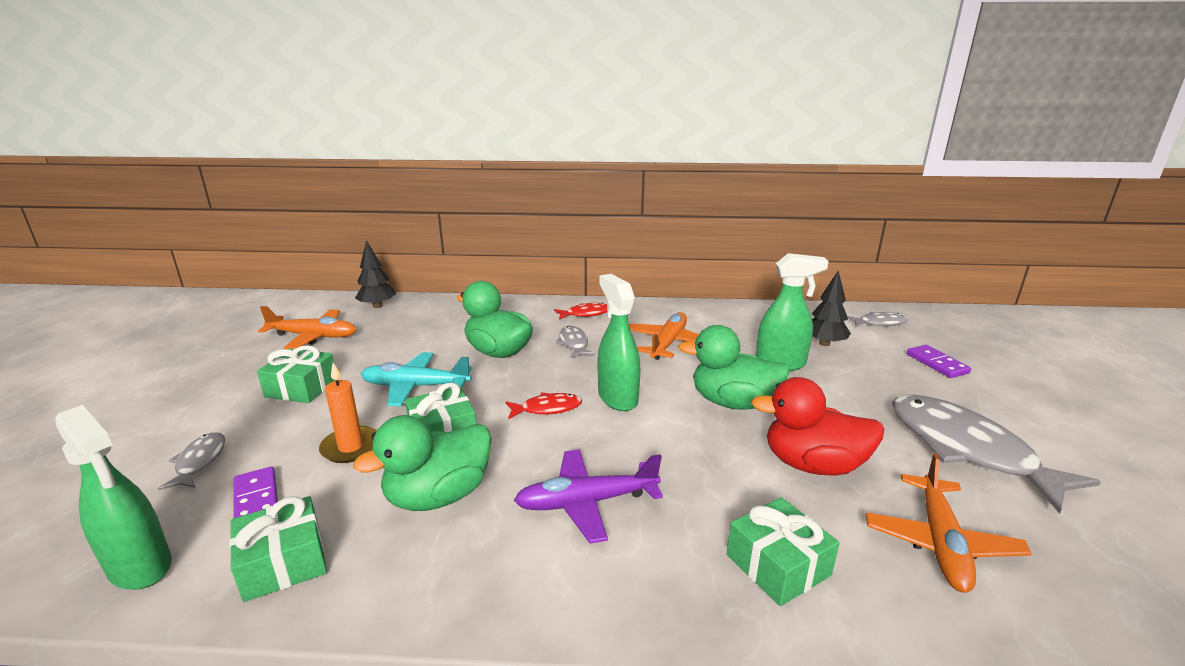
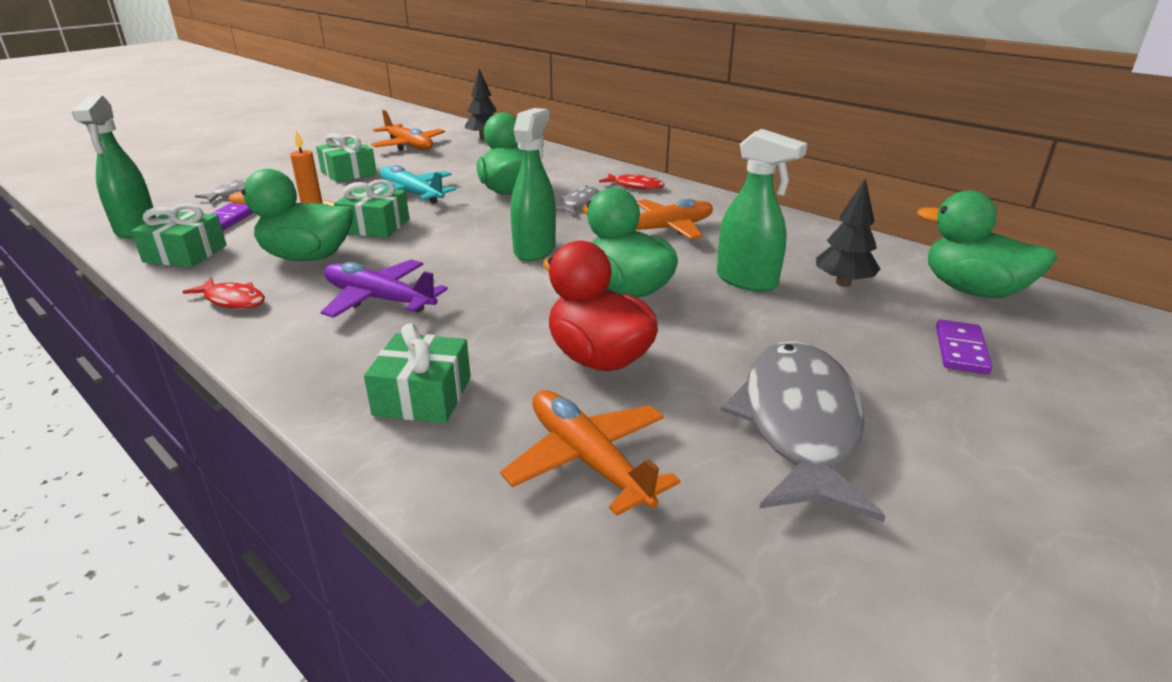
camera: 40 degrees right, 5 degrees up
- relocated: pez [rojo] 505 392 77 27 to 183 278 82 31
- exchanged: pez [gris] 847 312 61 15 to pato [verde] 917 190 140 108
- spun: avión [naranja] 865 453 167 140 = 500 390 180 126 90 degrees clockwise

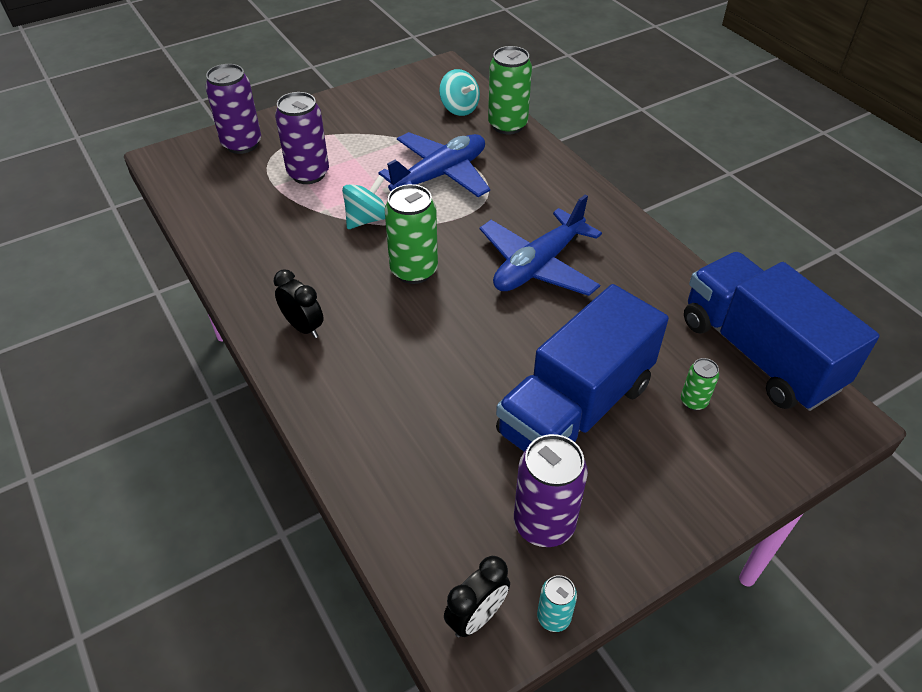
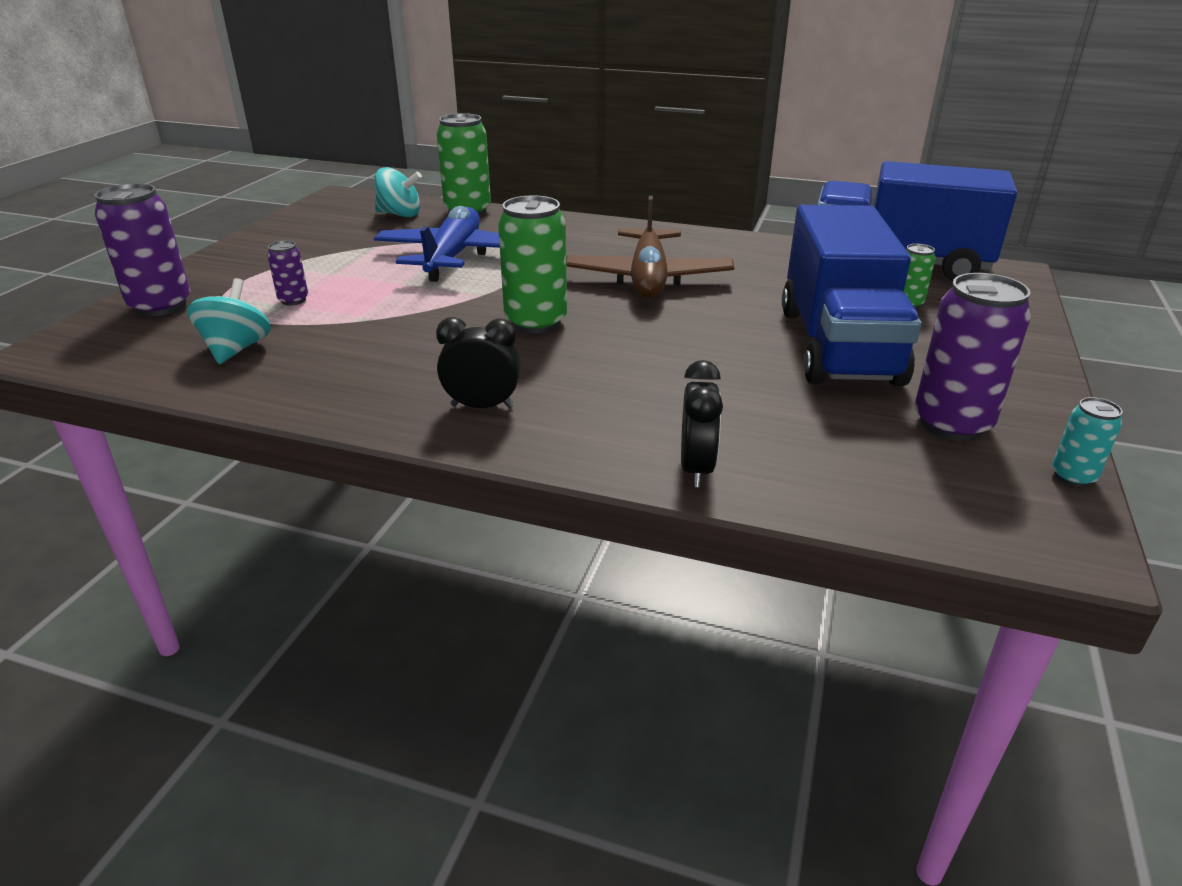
camera: 40 degrees left, 15 degrees down
- size: lata [morado] 275 92 54 92 = 267 241 41 65 x0.51
- relocated: peonza [turquesa] 342 175 43 54 to 187 278 84 86
- relocated: despertador [negro] 444 556 66 81 to 681 360 42 127
- colour: avión [azul] 480 194 122 102 to avión [marrón] 566 196 168 102

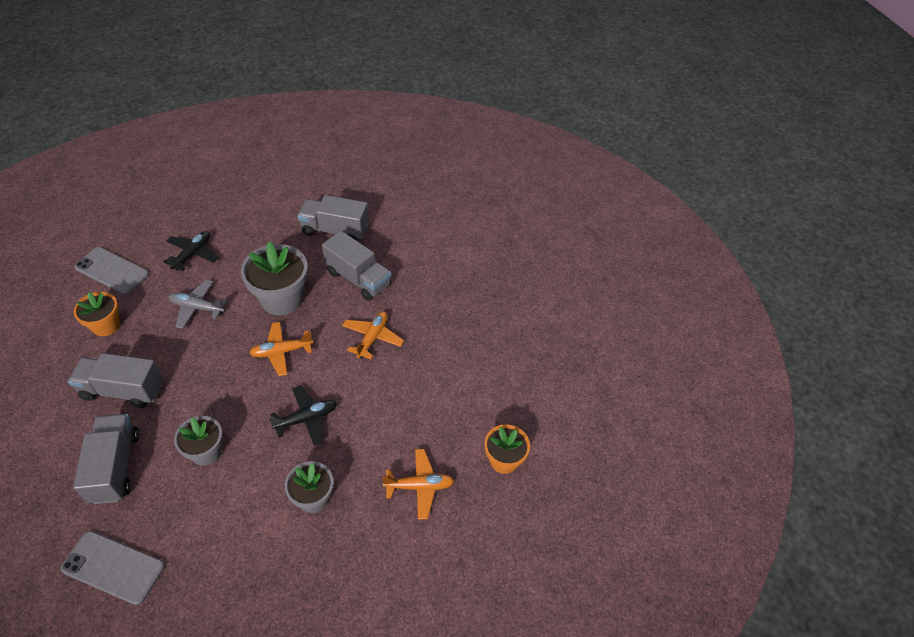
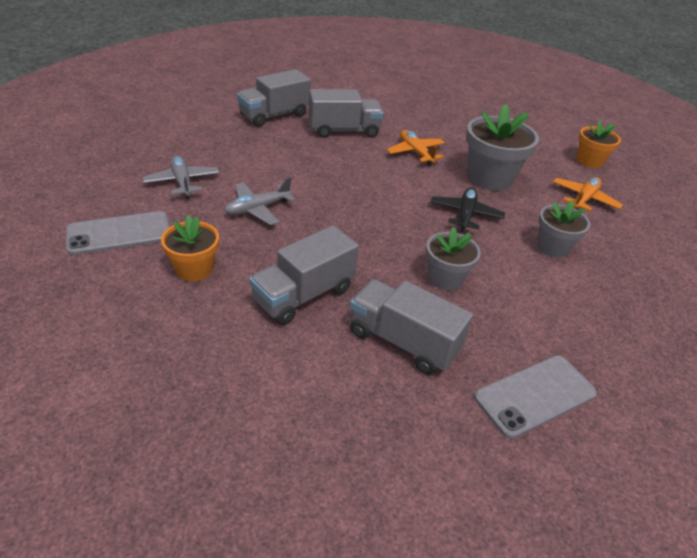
camera: 50 degrees left, 10 degrees down
- colour: avión [negro] 163 231 56 40 to avión [gris] 142 155 77 44
- relocated: maceta [gris] 241 241 67 74 to 466 104 73 87
- missing: avión [naranja] 250 322 63 54

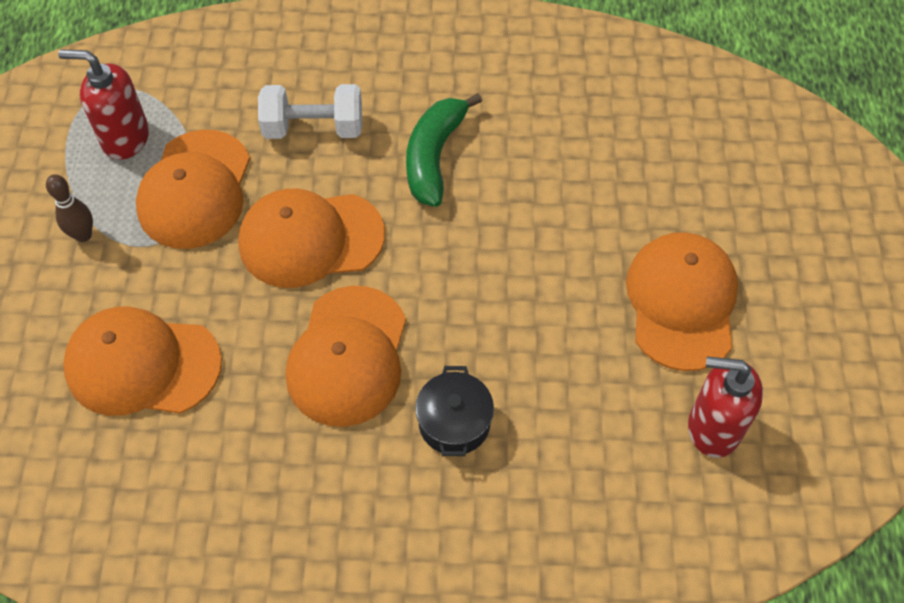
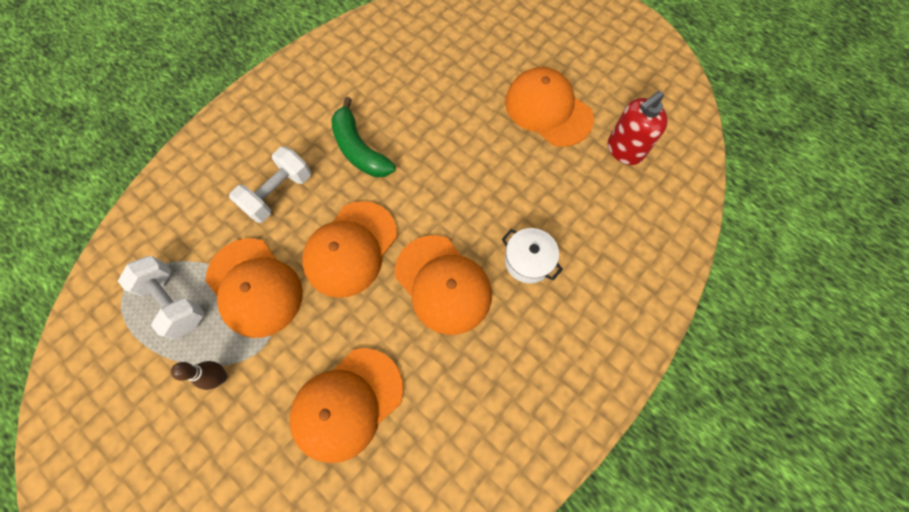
camera: 50 degrees left, 10 degrees up
- exchanged: dispensador de jabón [rojo] 58 49 91 111 to mancuerna [blanco] 118 256 86 83
- colour: olla [negro] 415 366 79 90 to olla [blanco] 502 228 61 56

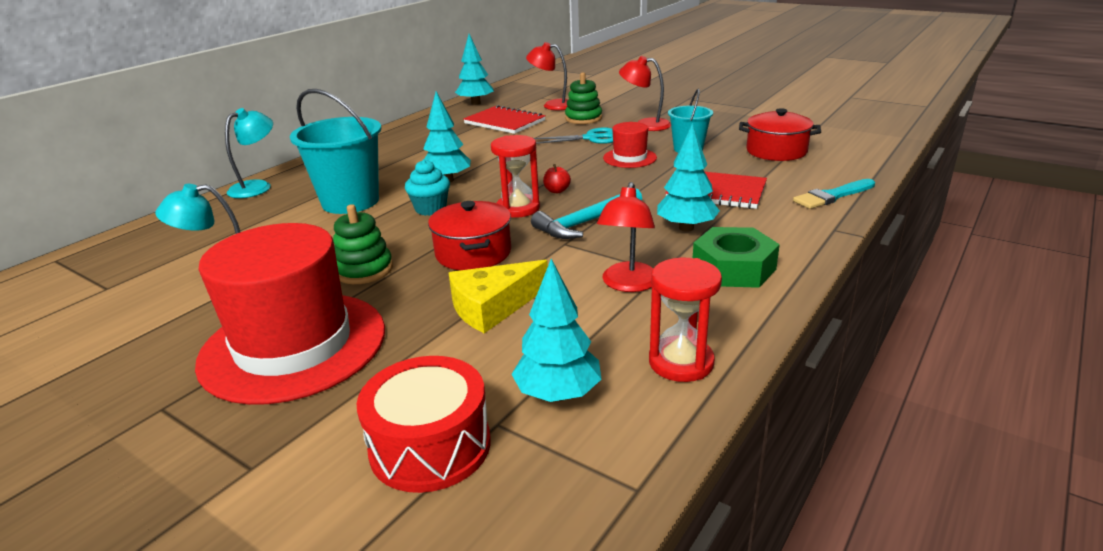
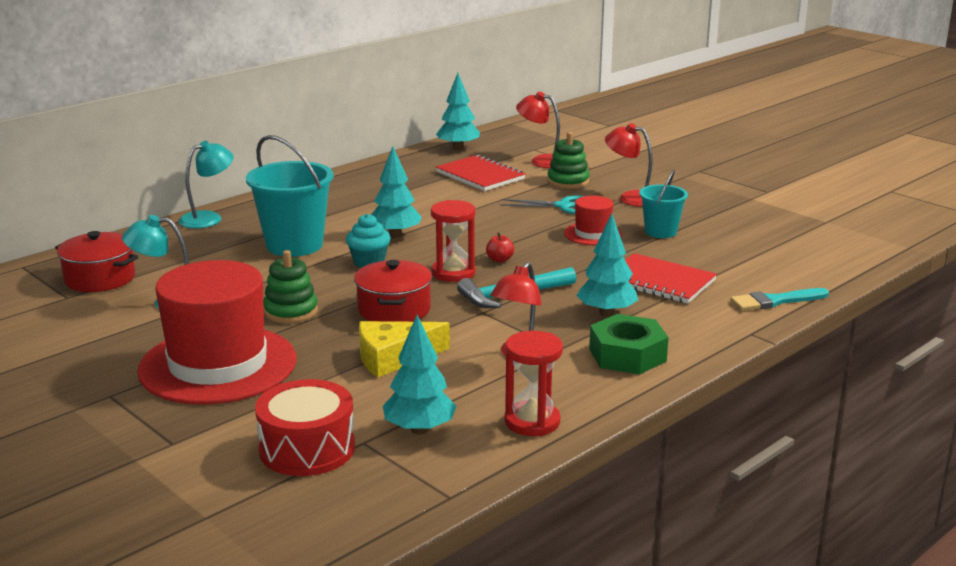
camera: 10 degrees right, 5 degrees down
- relocated: olla [rojo] 739 108 82 53 to 55 231 83 61

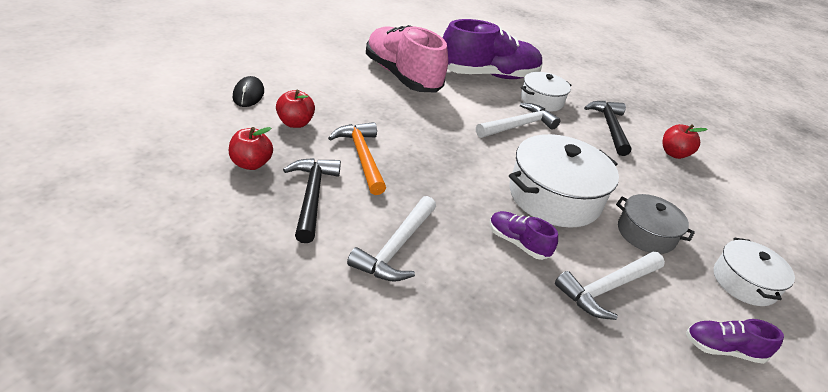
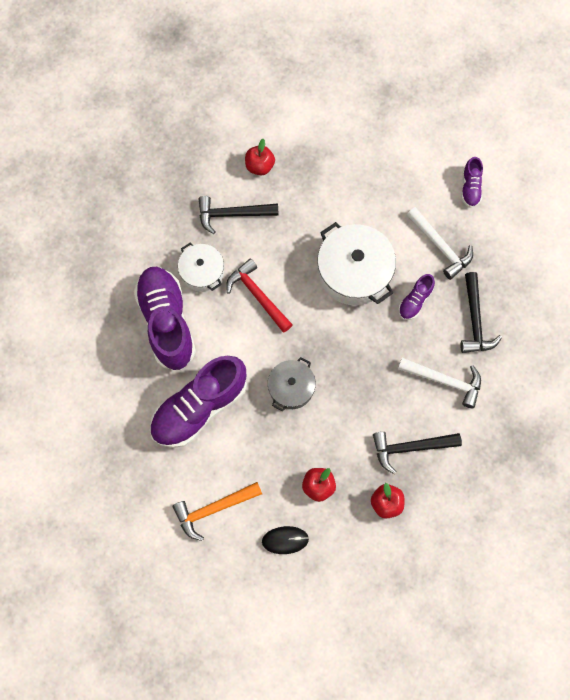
camera: 90 degrees left, 35 degrees up
- relocated: martillo [naranja] 328 122 58 73 to 172 482 90 59
- colour: zapato [rosa] 366 25 82 68 to zapato [morado] 150 356 97 92
- colour: martillo [blanco] 476 103 84 35 to martillo [rojo] 226 259 67 74
- relocated: olla [gris] 616 194 79 60 to 268 357 48 55
- missing: olla [blanco] 714 237 81 69
- appeared: martillo [negro] 460 272 42 81

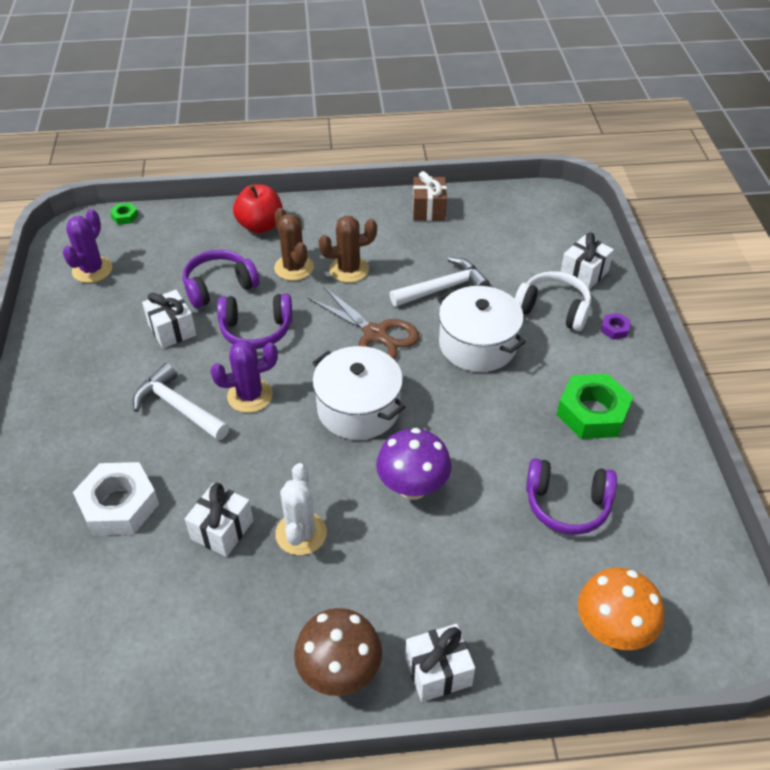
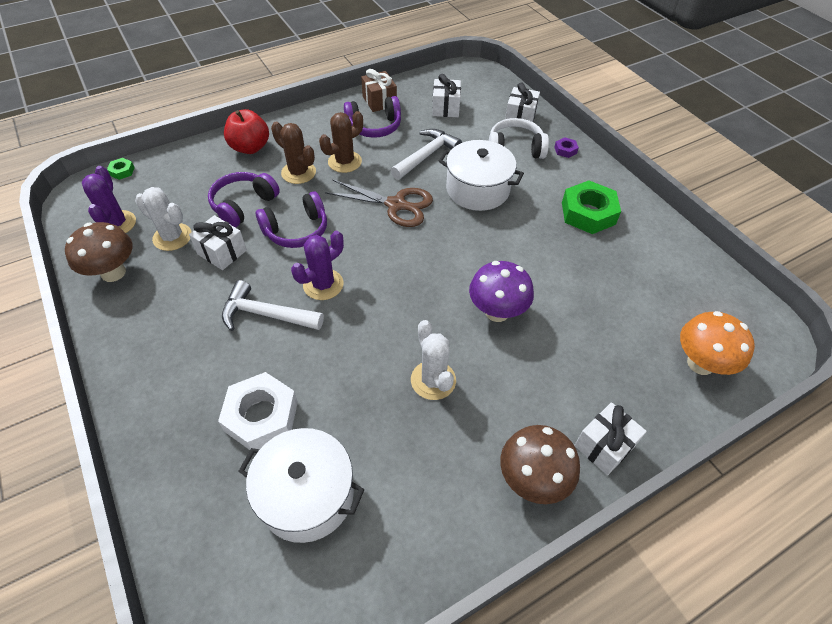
camera: 25 degrees left, 5 degrees up
- relocated: regalo [blanco] 185 483 68 74 to 432 74 29 43
- relocated: olla [blanco] 312 346 93 94 to 239 428 126 115
- relocated: auriculares [morado] 526 458 91 77 to 344 96 57 42
- appeared: seta [marrón] 65 222 68 60
- appeared: cactus [blanco] 135 187 57 64

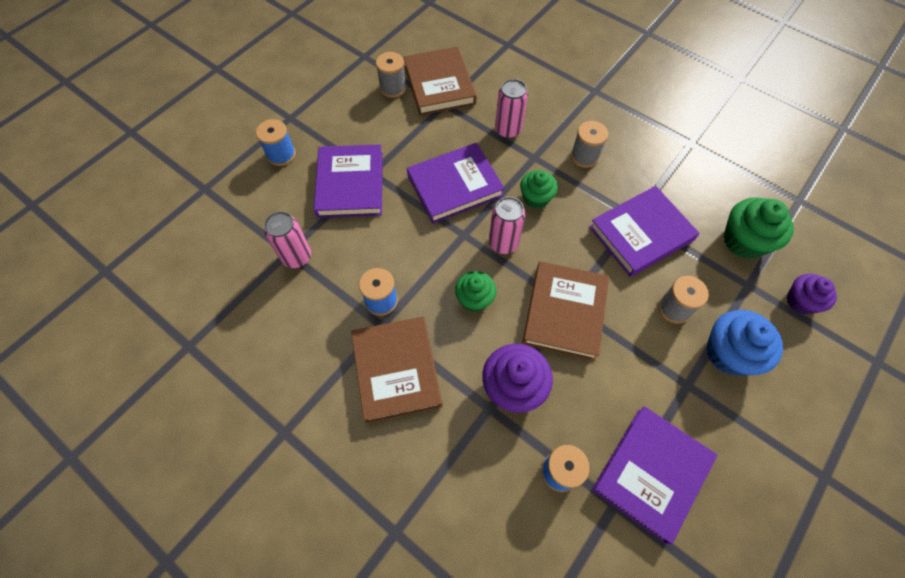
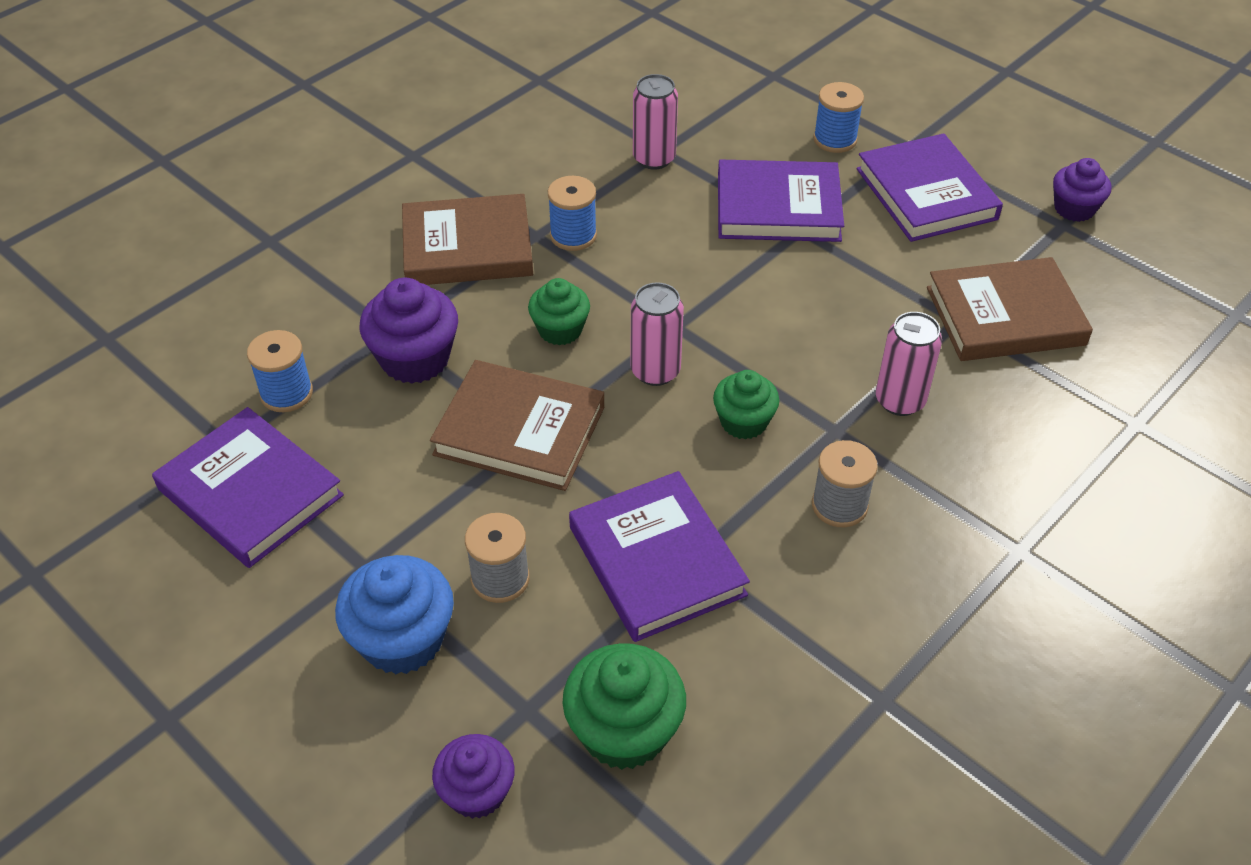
camera: 95 degrees right, 15 degrees down
- missing: carrete [gris] 376 52 30 46
- relocated: libro [morado] 407 143 98 81 to 856 133 147 109
- appeared: magdalena [morado] 1053 158 58 64

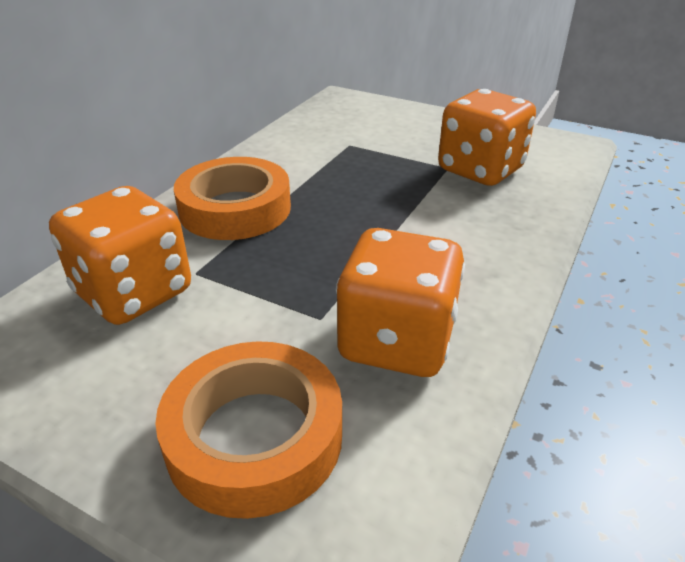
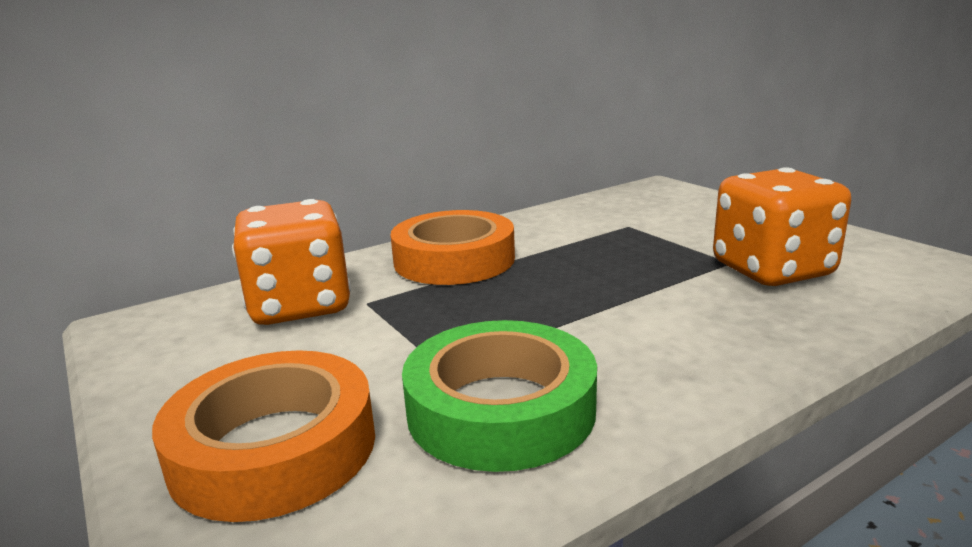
camera: 30 degrees right, 15 degrees down
- exchanged: dado [naranja] 336 228 129 149 to cinta adhesiva [verde] 402 320 195 152

